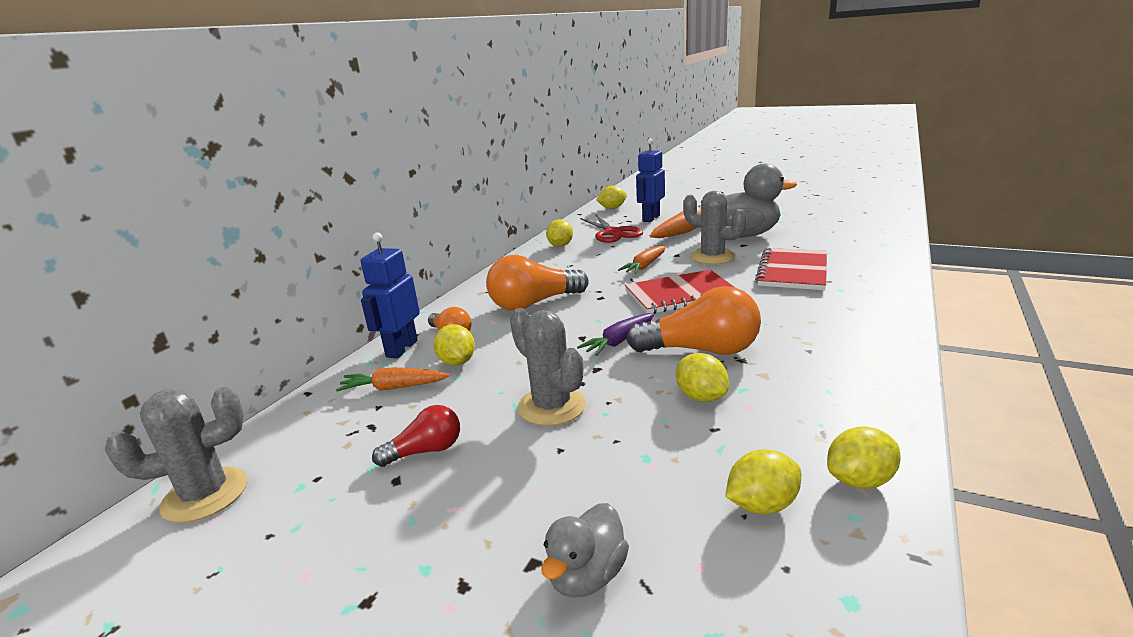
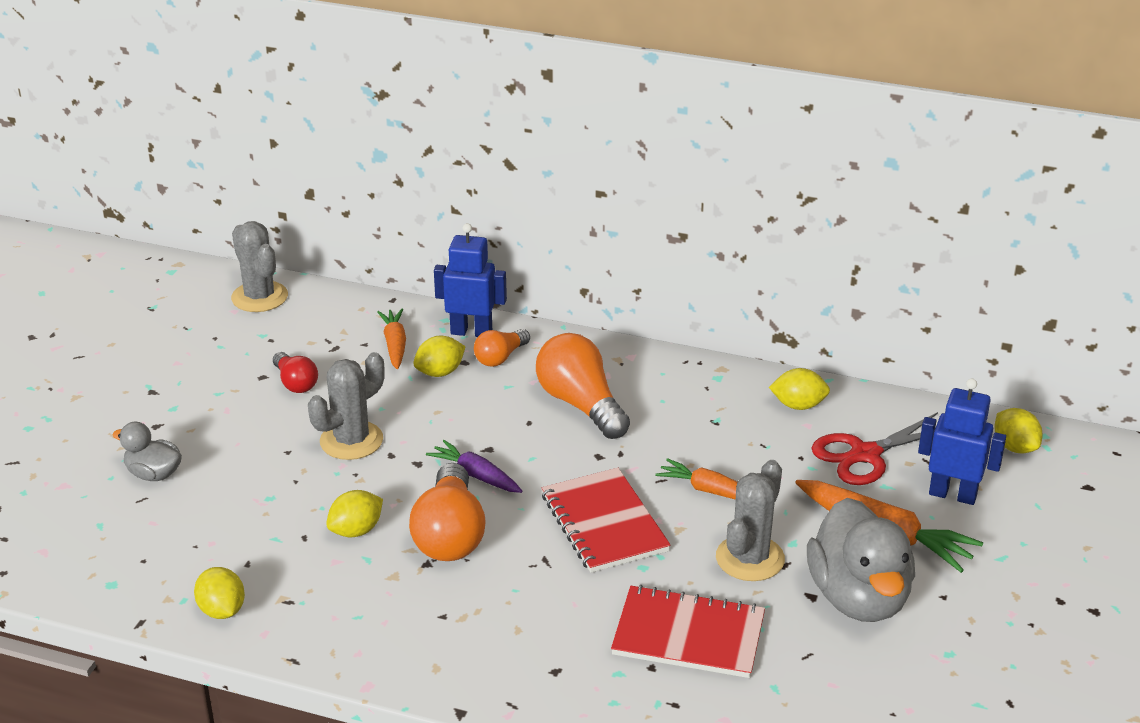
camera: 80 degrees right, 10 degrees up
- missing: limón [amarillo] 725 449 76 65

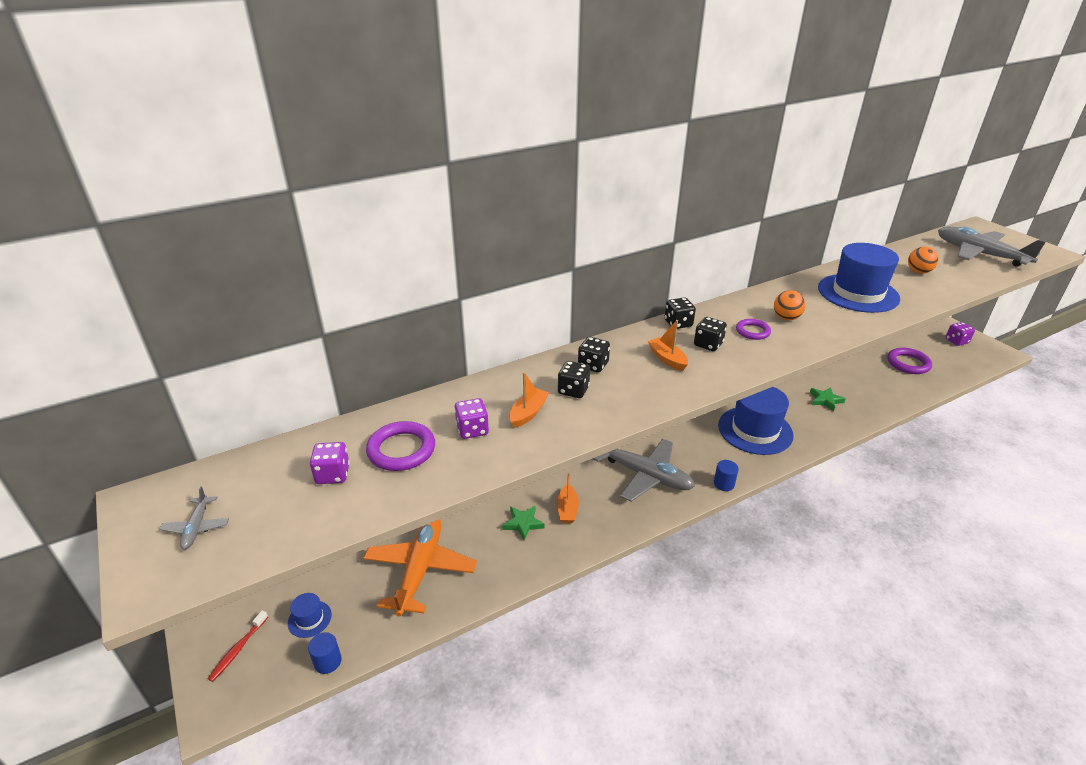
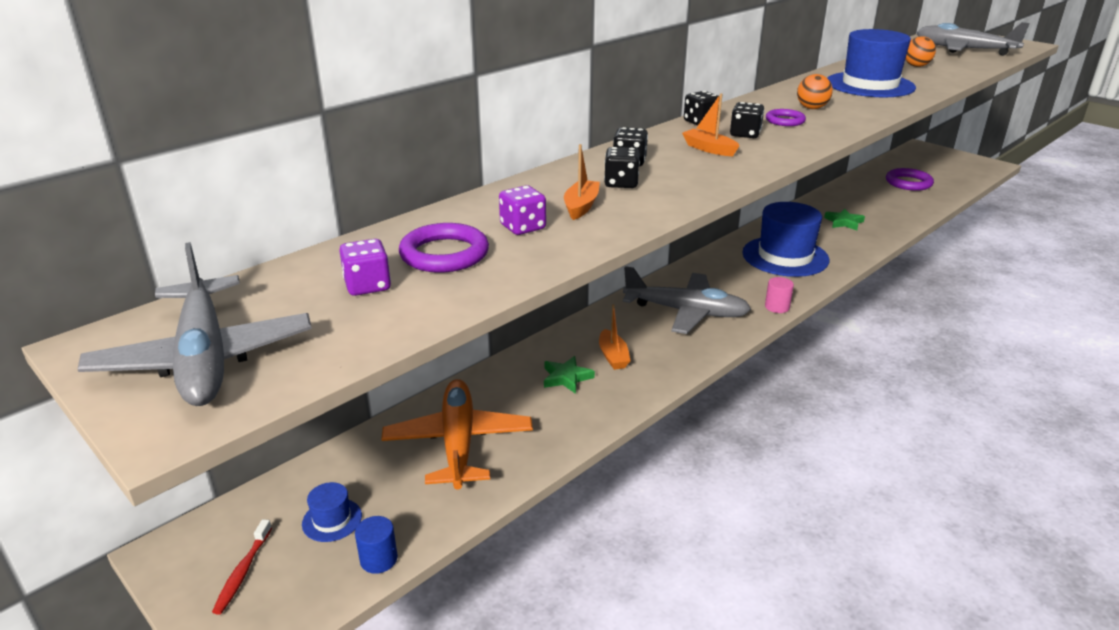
camera: 15 degrees left, 5 degrees down
- size: avión [gris] 160 486 69 63 = 77 242 235 164 x2.32
- colour: cilindro [azul] 714 460 25 31 to cilindro [rosa] 765 277 29 36
- missing: dado [morado] 945 322 30 24

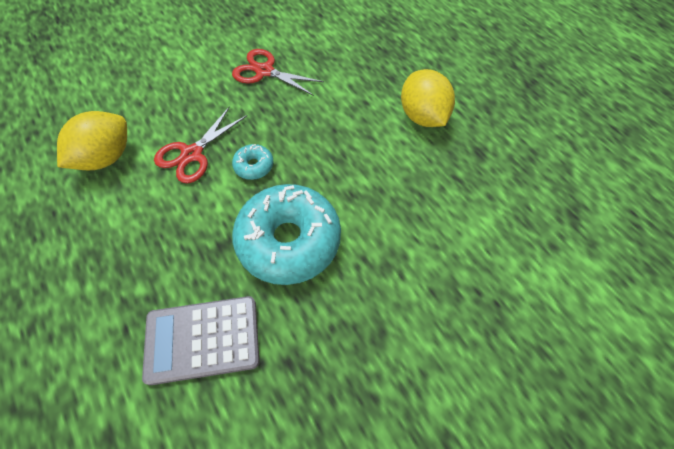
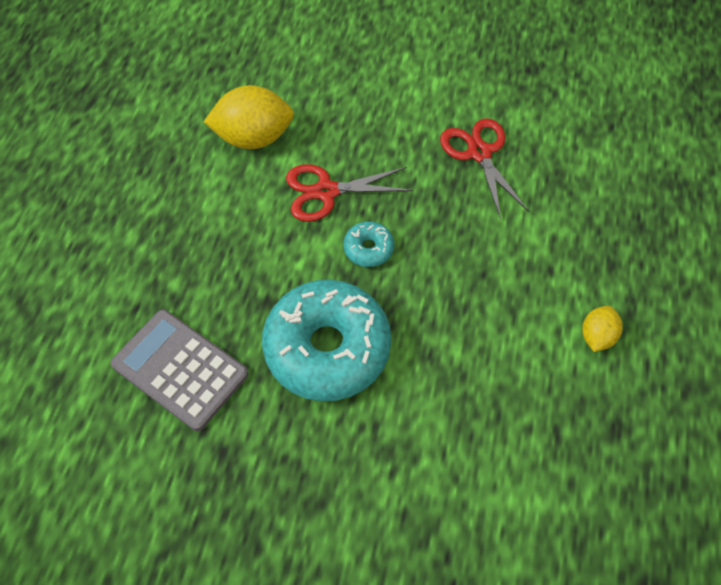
camera: 45 degrees right, 0 degrees up
- size: limón [amarillo] 401 69 54 58 = 582 306 41 46 x0.54

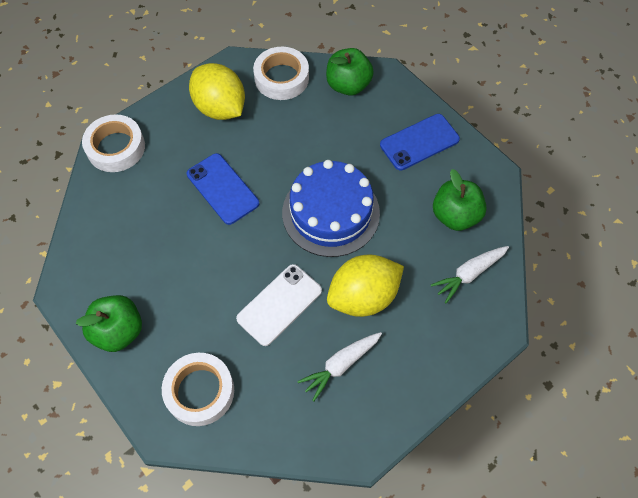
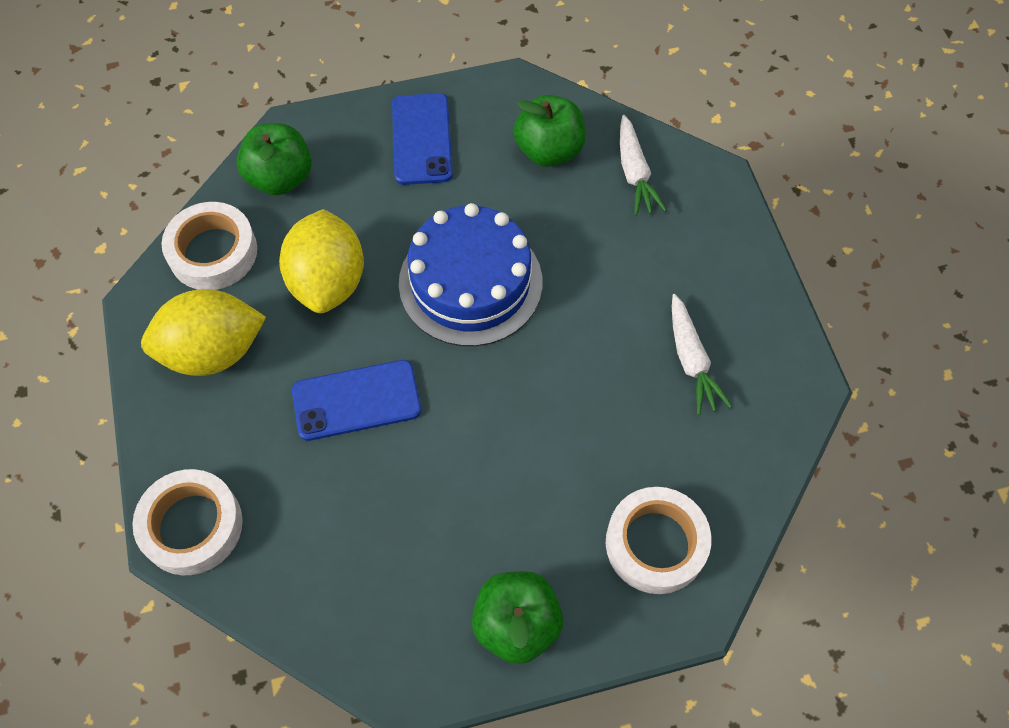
camera: 65 degrees left, 0 degrees up
- missing: móvil [blanco] 236 264 86 82
- relocated: limón [amarillo] 327 255 77 62 to 279 209 85 104

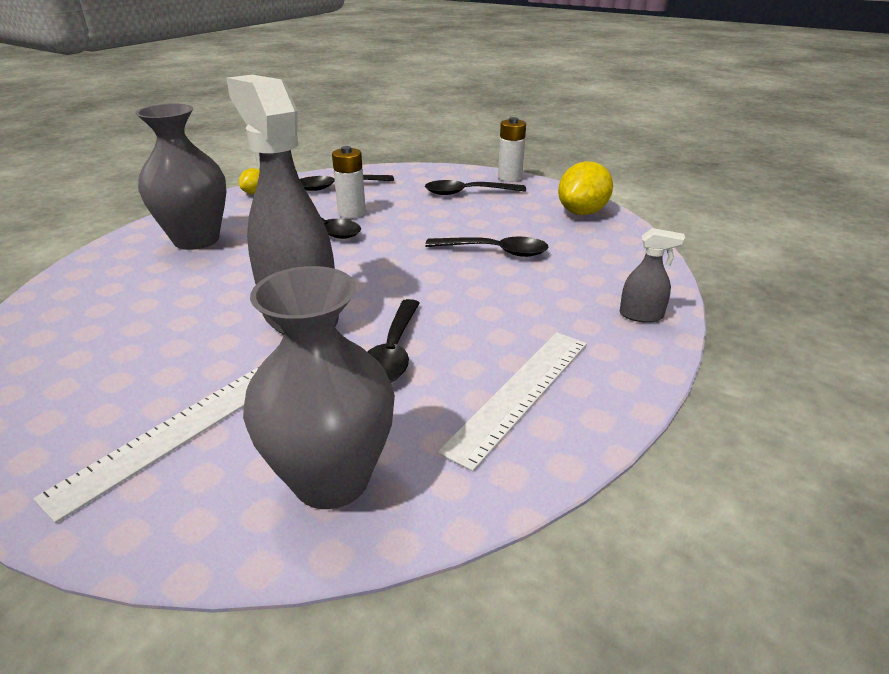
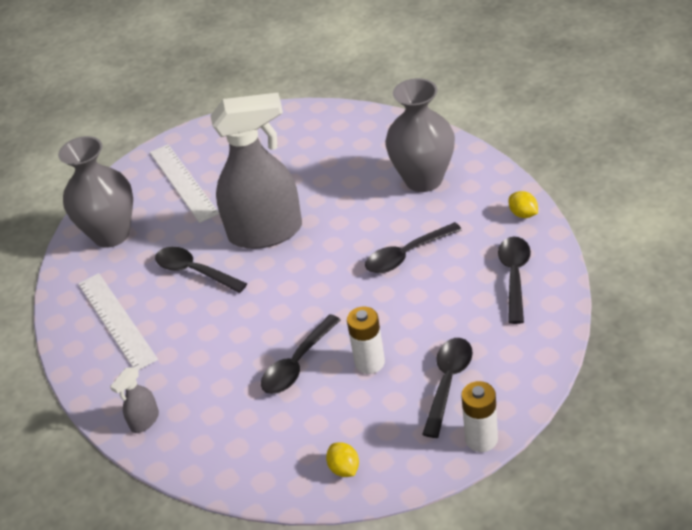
camera: 120 degrees right, 10 degrees up
- relocated: pila [blanco] 332 146 34 72 to 347 306 38 68
- size: limón [amarillo] 558 161 55 54 = 326 442 33 35 x0.52

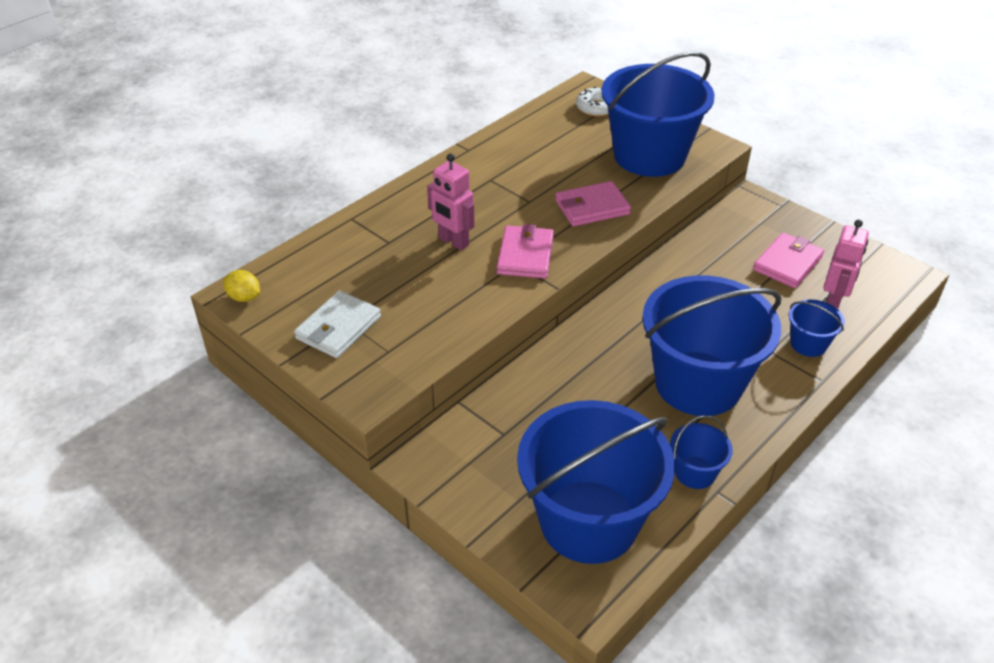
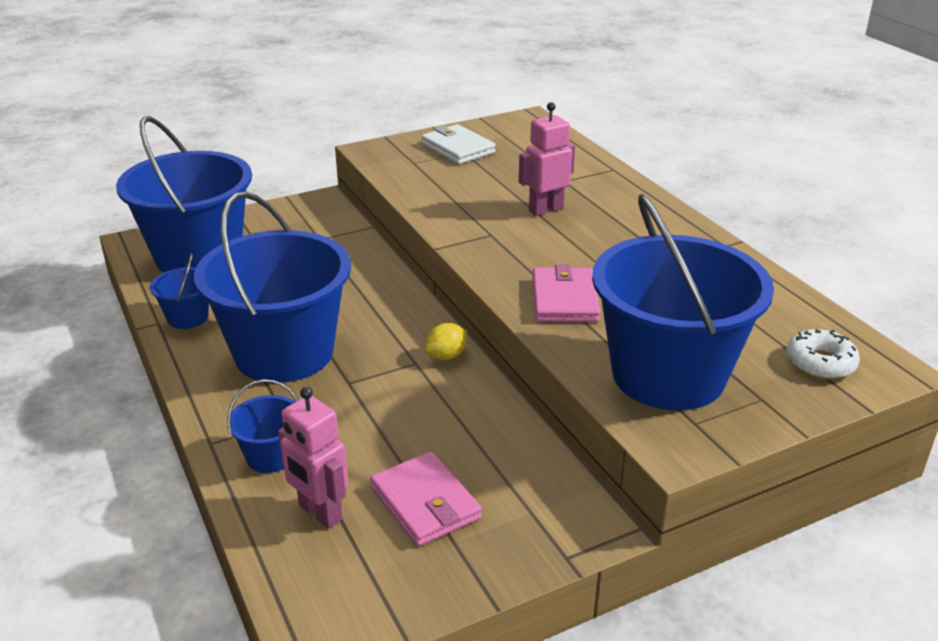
camera: 110 degrees right, 10 degrees down
- relocated: limón [amarillo] 223 270 37 32 to 425 323 42 37
- missing: cartera [rosa] 497 224 57 55

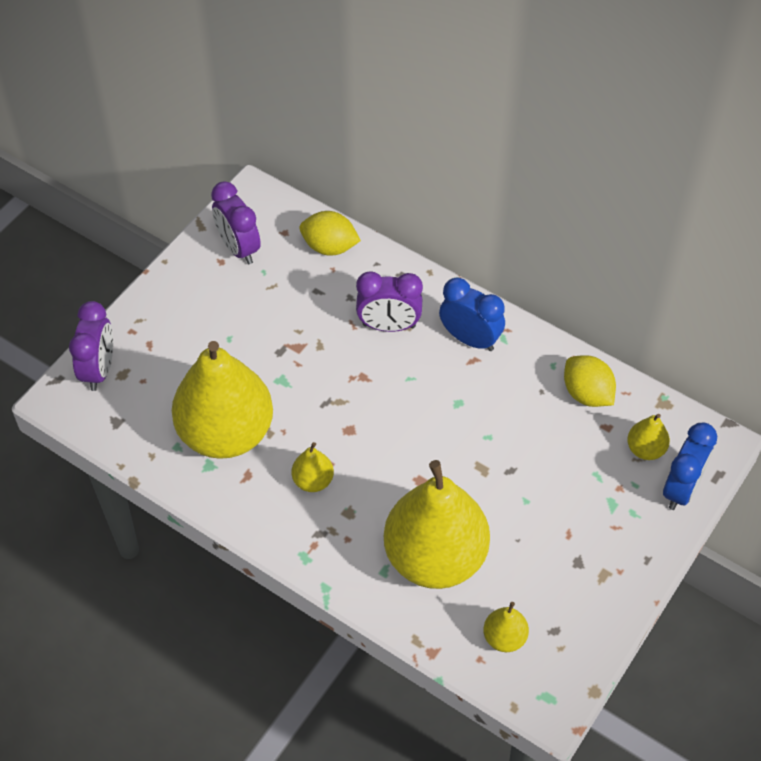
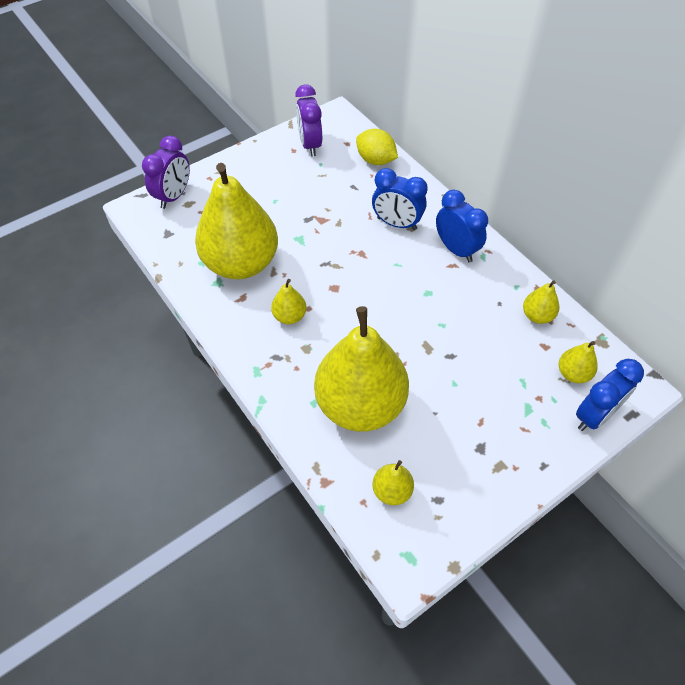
camera: 20 degrees right, 0 degrees up
- colour: despertador [morado] 356 272 67 60 to despertador [azul] 372 168 56 62
- exchanged: limón [amarillo] 564 355 52 52 to pera [amarillo] 523 280 36 44

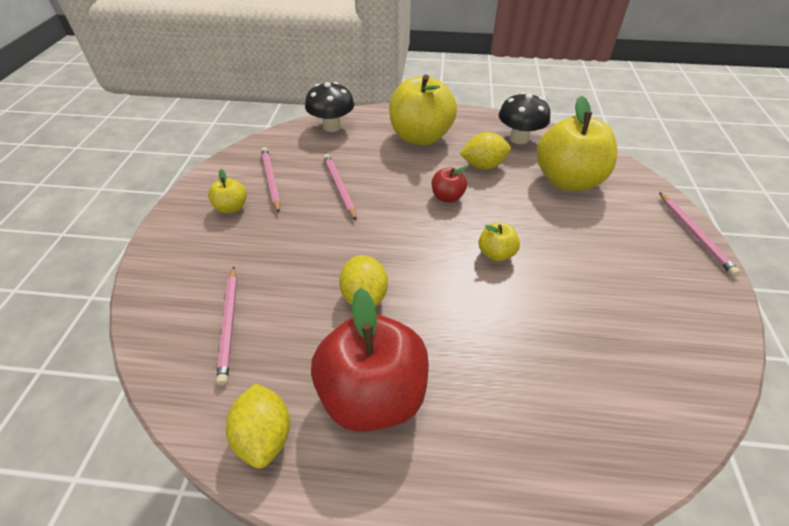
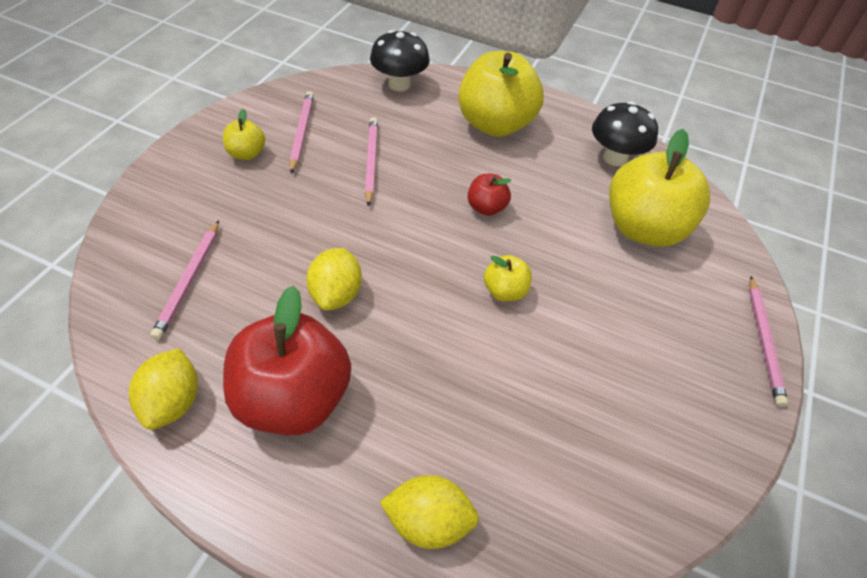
camera: 15 degrees right, 5 degrees up
- relocated: limón [amarillo] 460 132 51 38 to 380 475 99 74

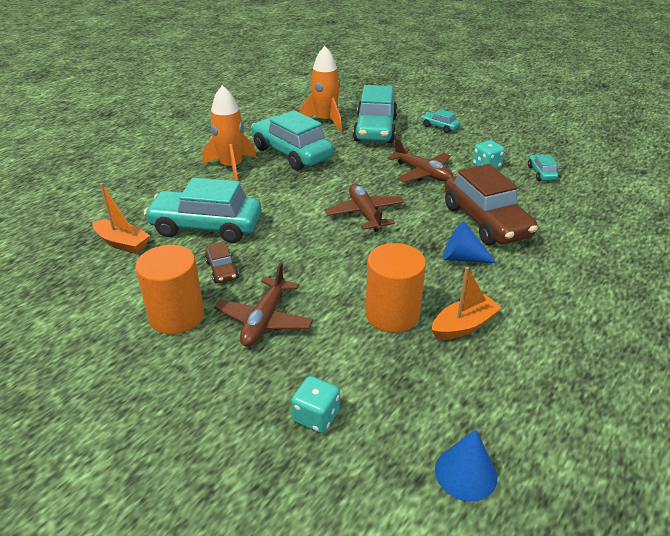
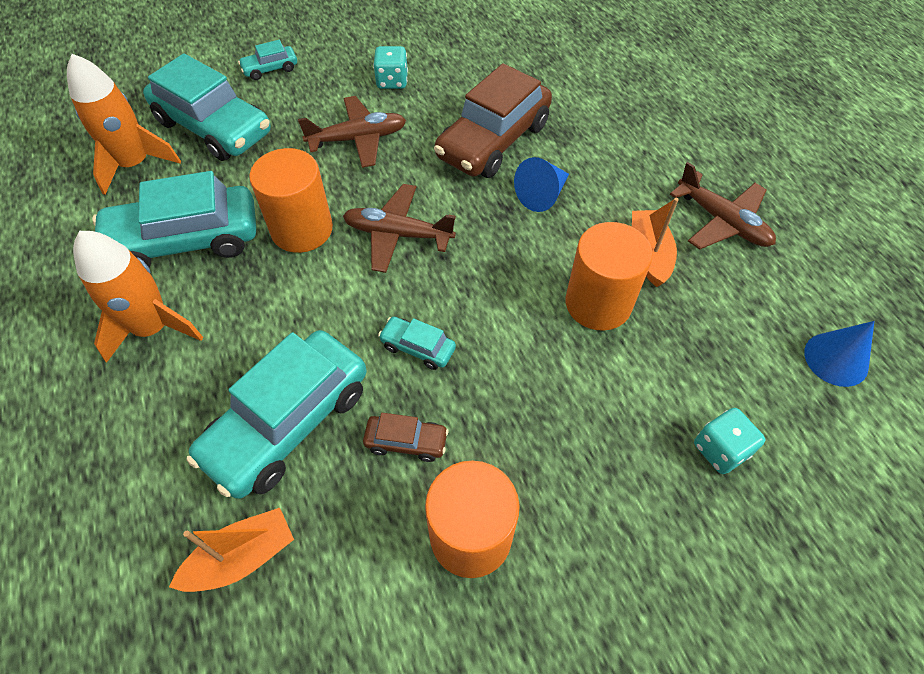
camera: 60 degrees left, 20 degrees up
- relocated: avión [marrón] 214 262 99 85 to 670 162 106 88
- spun: coche [marrón] 445 164 93 81 = 434 63 118 115 120 degrees clockwise
- relocated: coche [turquesa] 528 154 31 27 to 378 317 78 53
- appeared: cilindro [naranja] 249 148 84 105

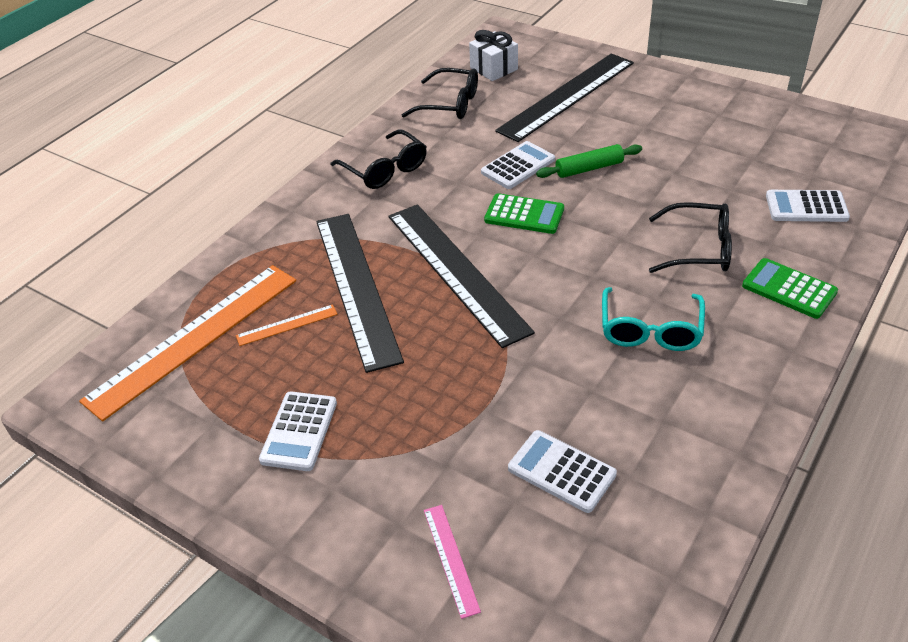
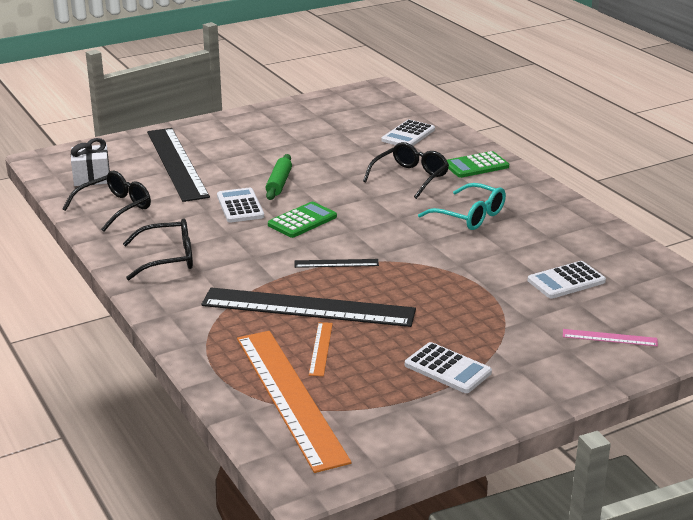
camera: 65 degrees left, 15 degrees down
- size: regla [negro] 389 204 146 144 = 295 259 84 9 x0.42

